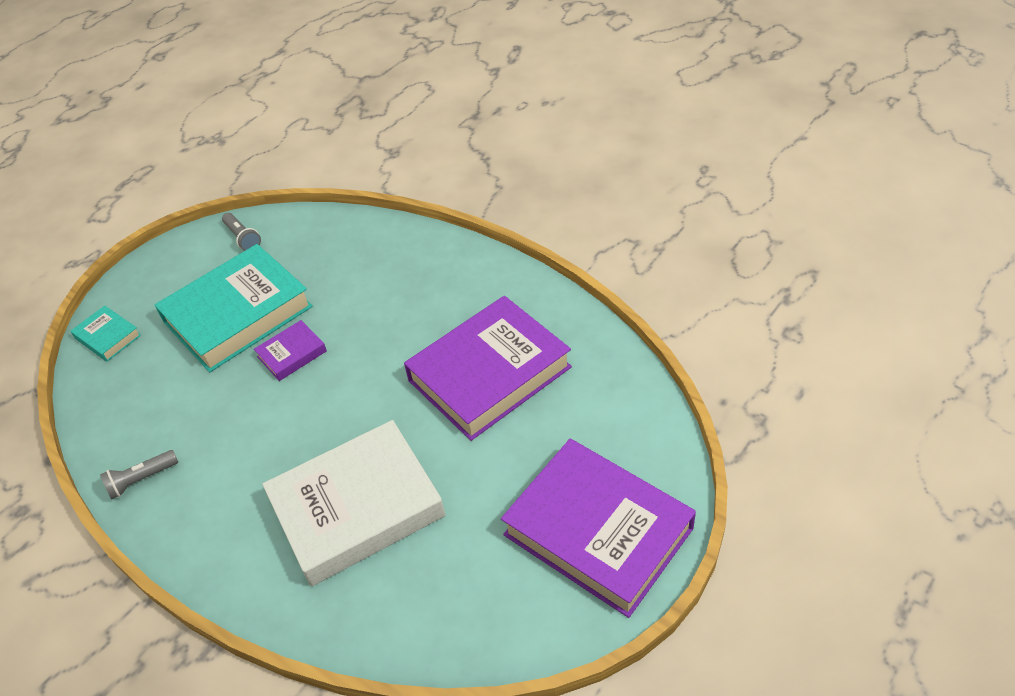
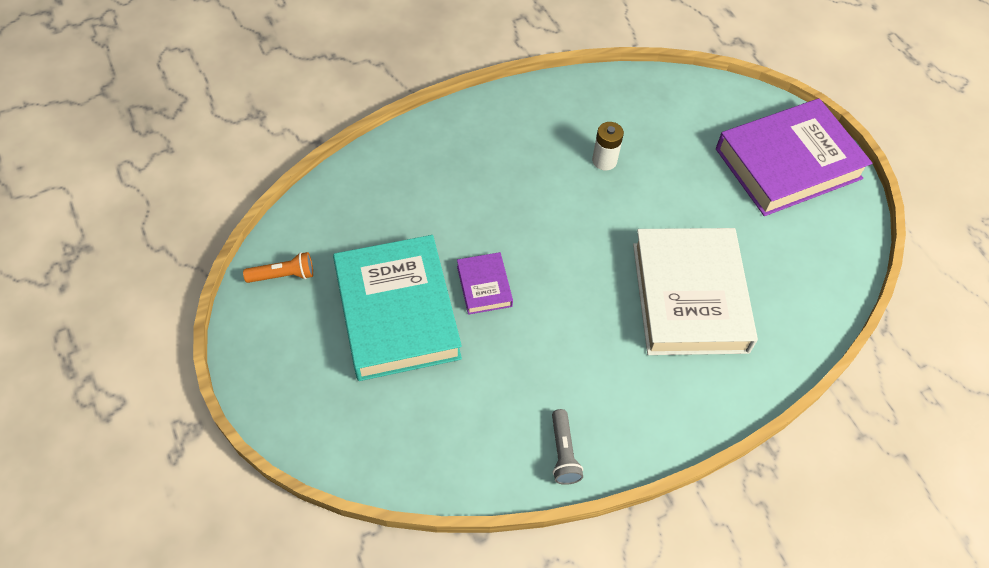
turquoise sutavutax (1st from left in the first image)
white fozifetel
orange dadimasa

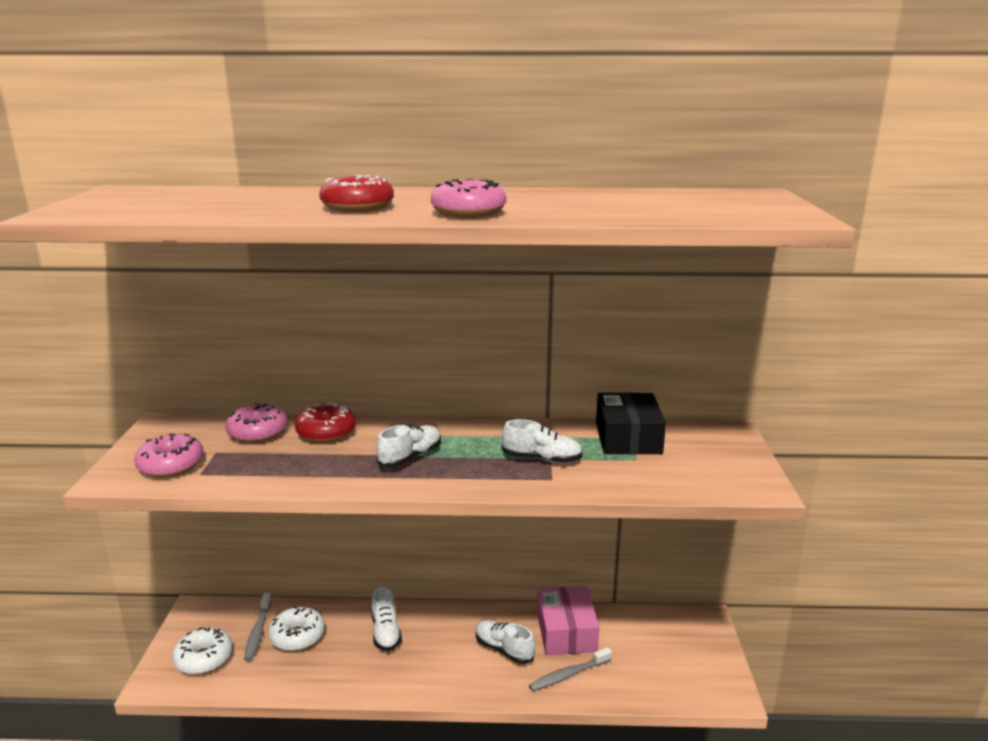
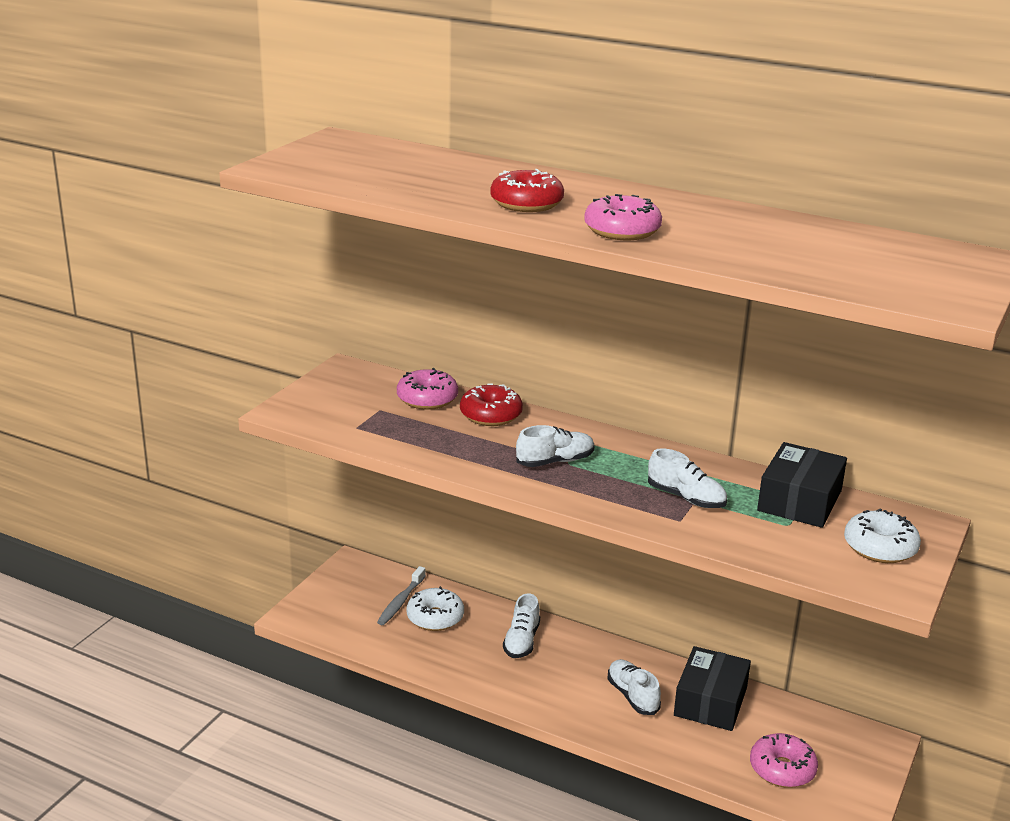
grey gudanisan (2nd from left in the first image)
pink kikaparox (3rd from left)
white kikaparox (2nd from left)
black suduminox (1st from left)

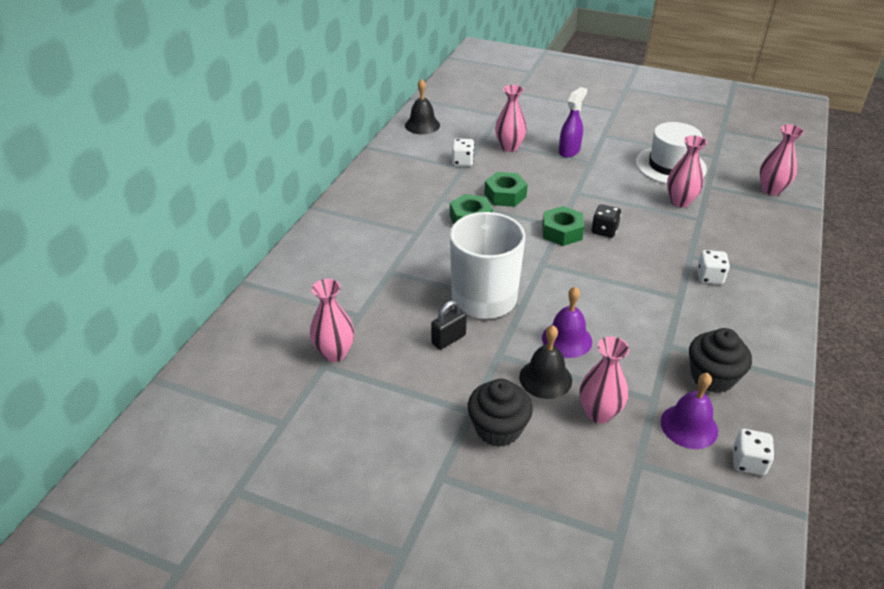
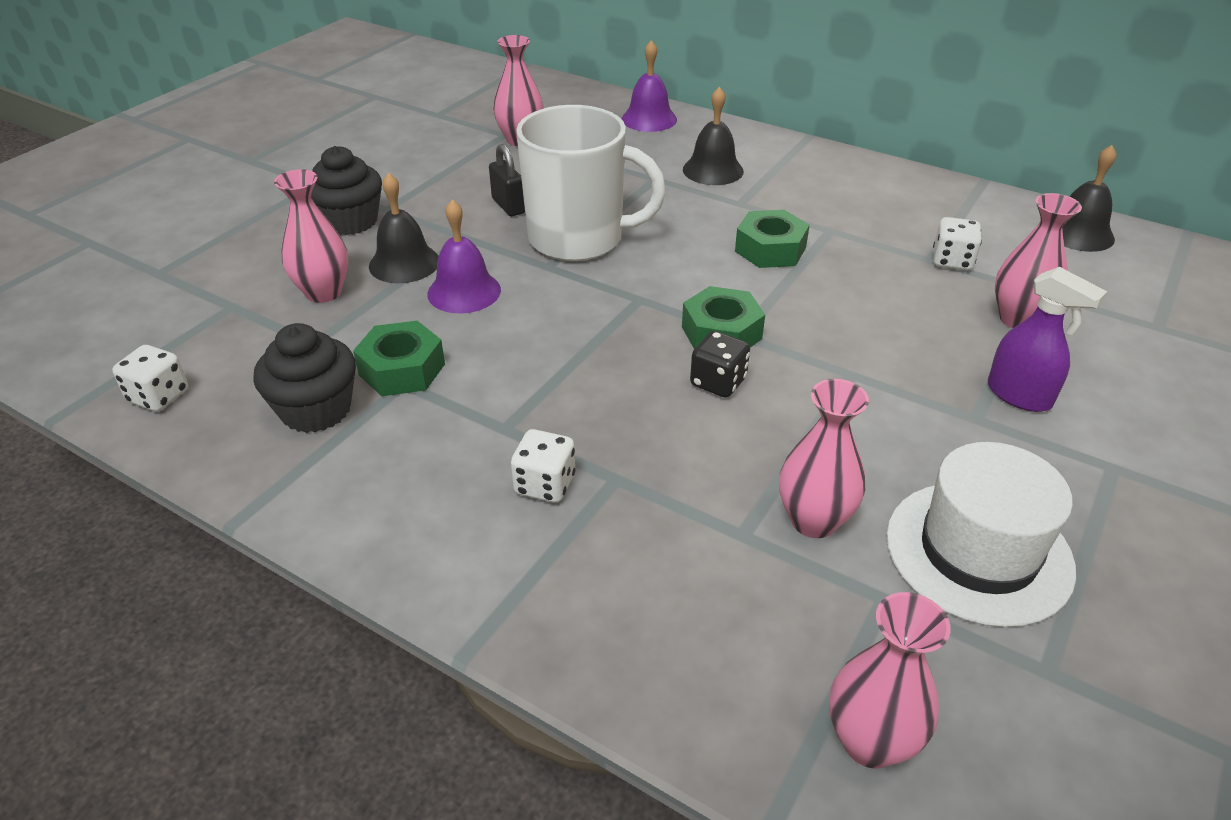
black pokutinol (2nd from left)
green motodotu (1st from left)
purple pokutinol (2nd from left)

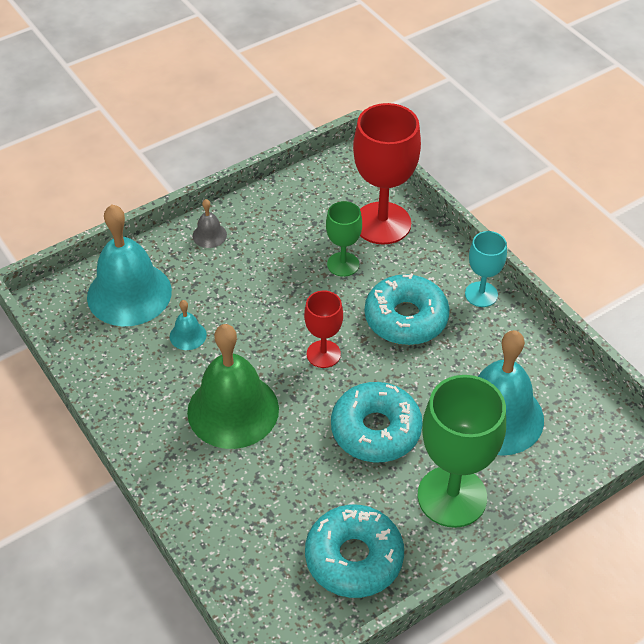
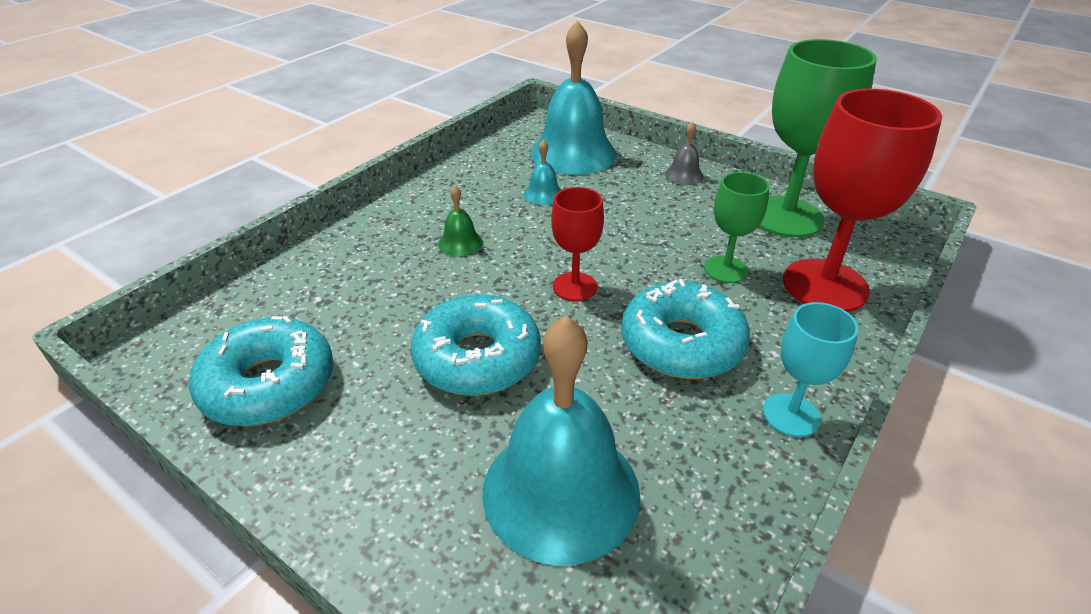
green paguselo (2nd from left)
green pokutinol

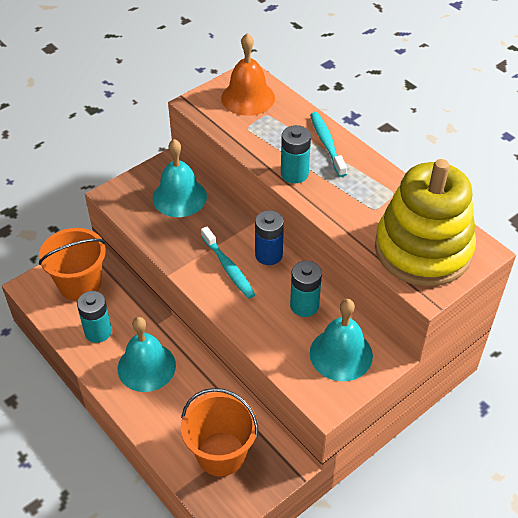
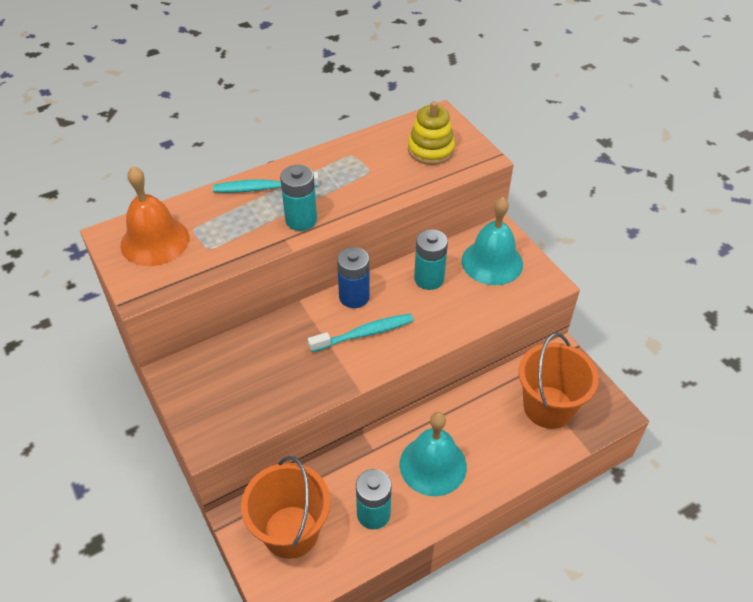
turquoise pokutinol (2nd from left in the first image)
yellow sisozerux

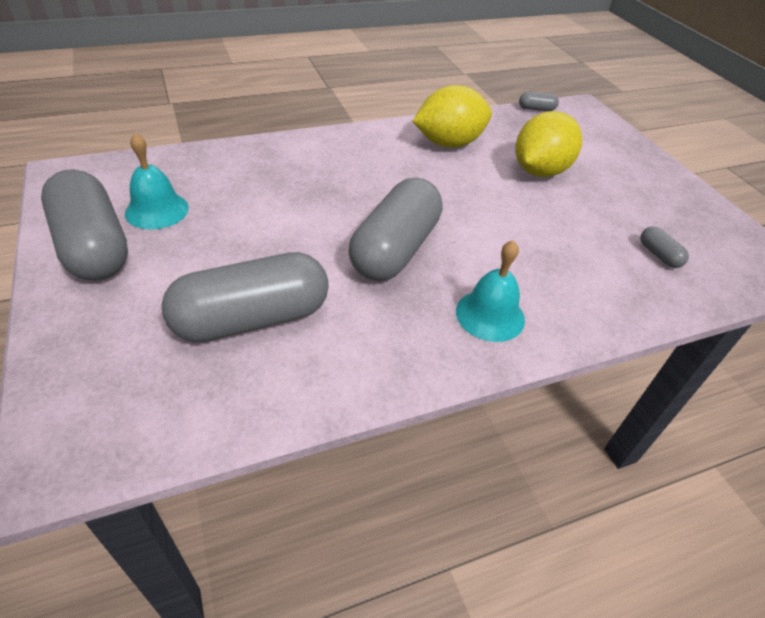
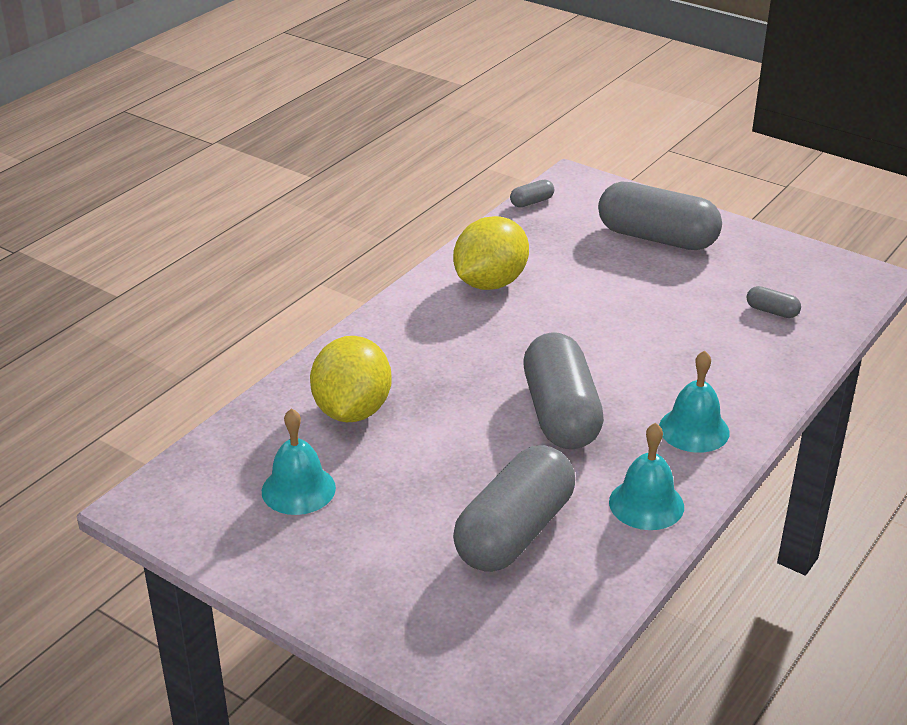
turquoise pokutinol (2nd from left)
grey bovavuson (4th from left)
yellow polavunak (1st from left)

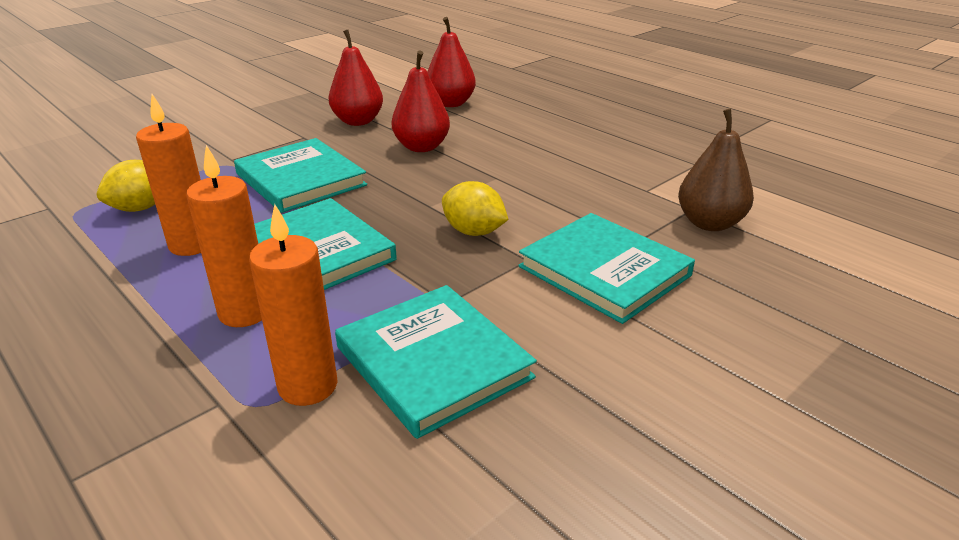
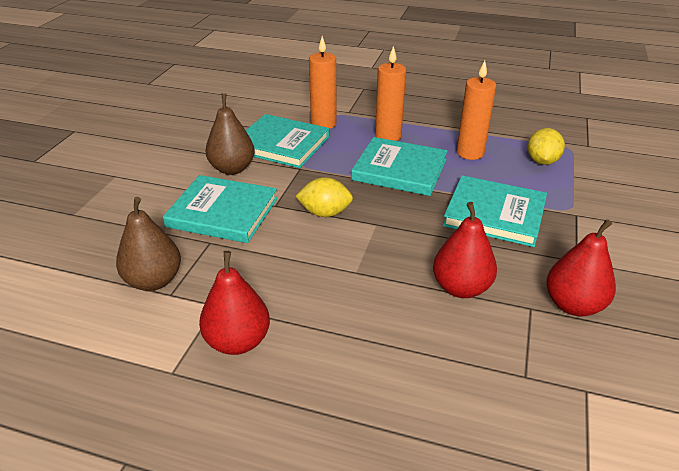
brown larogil (2nd from left)
red larogil (1st from left)

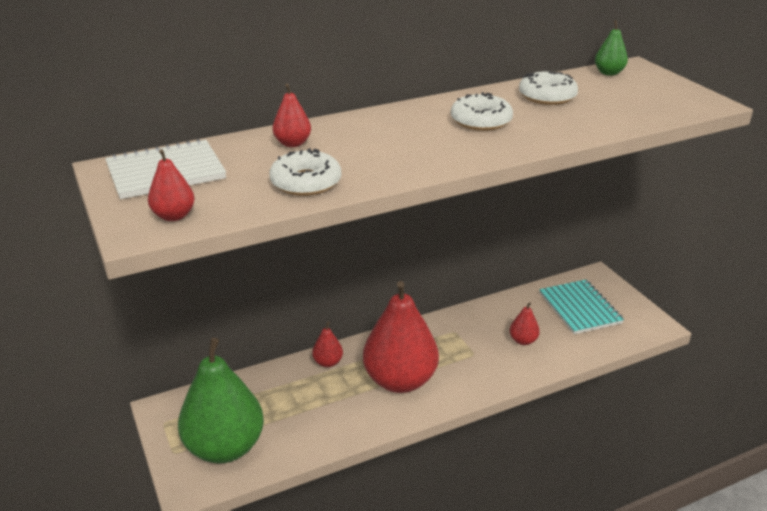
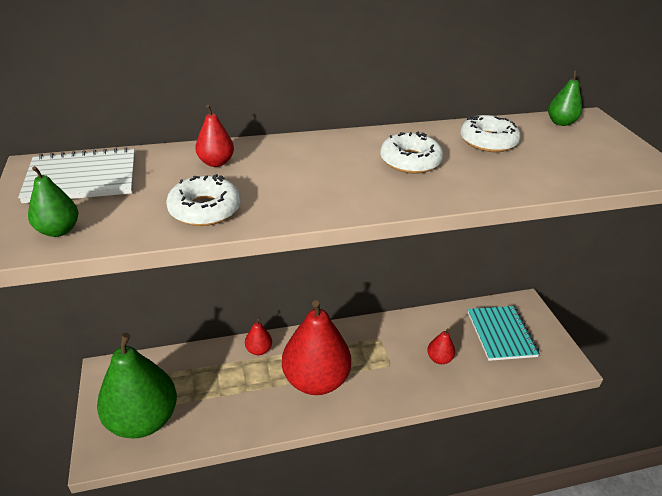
green larogil (1st from left)

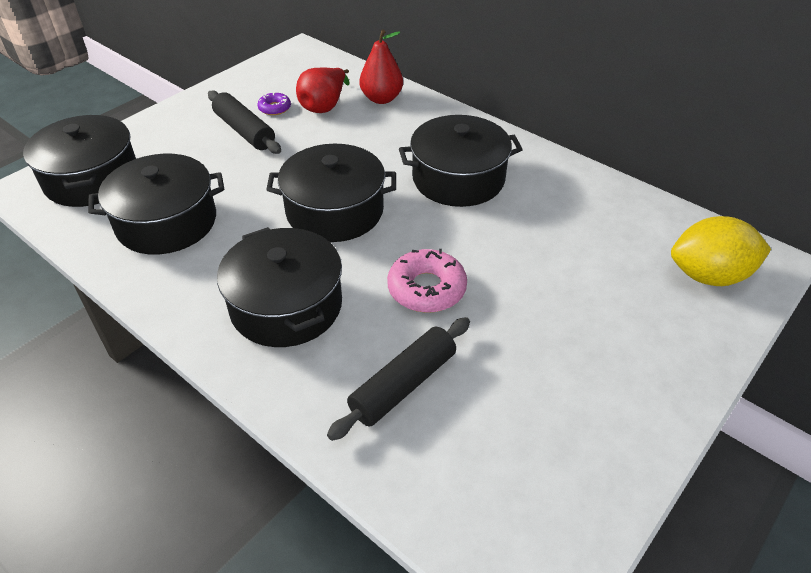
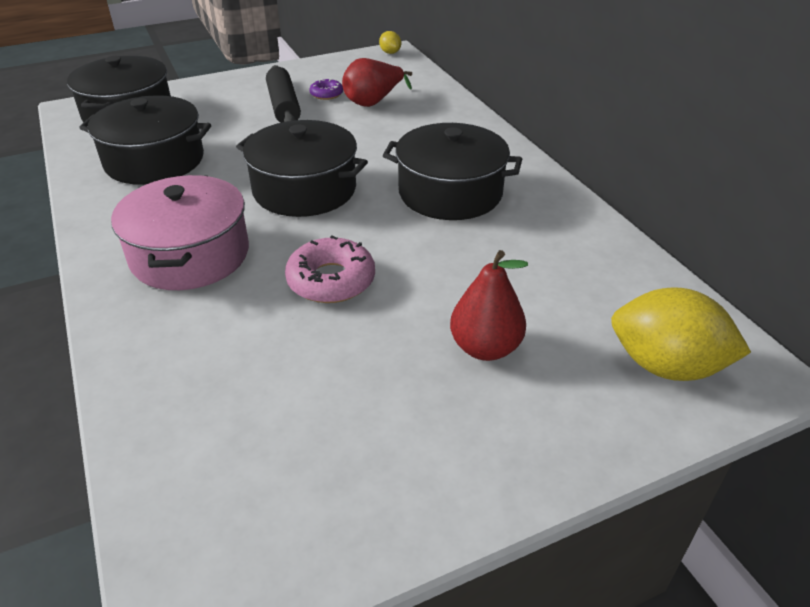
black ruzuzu (2nd from left in the first image)
yellow polavunak (1st from left)
red larogil (2nd from left)
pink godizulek

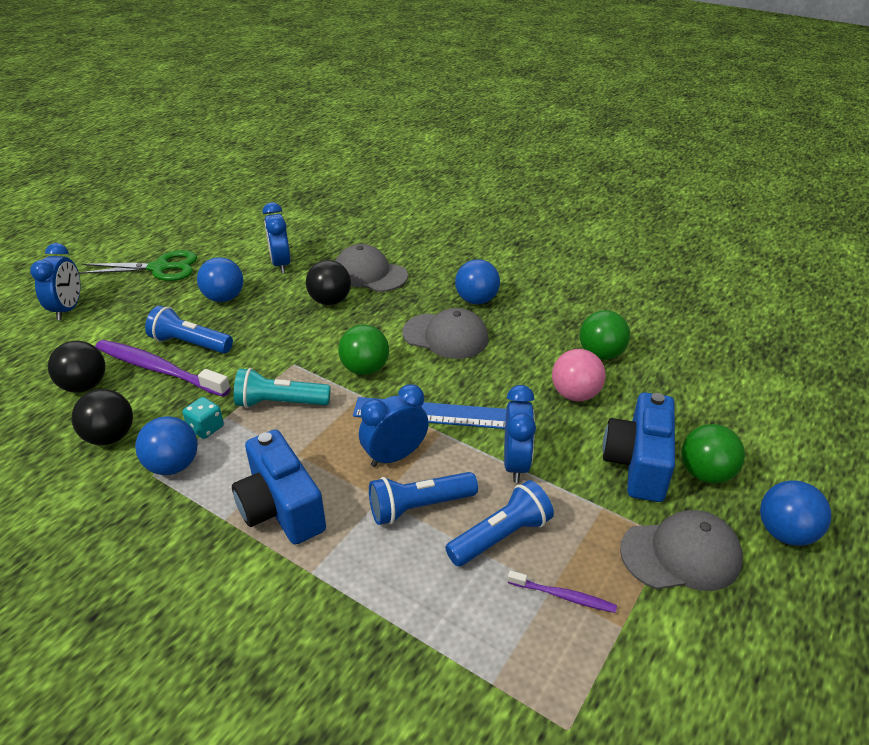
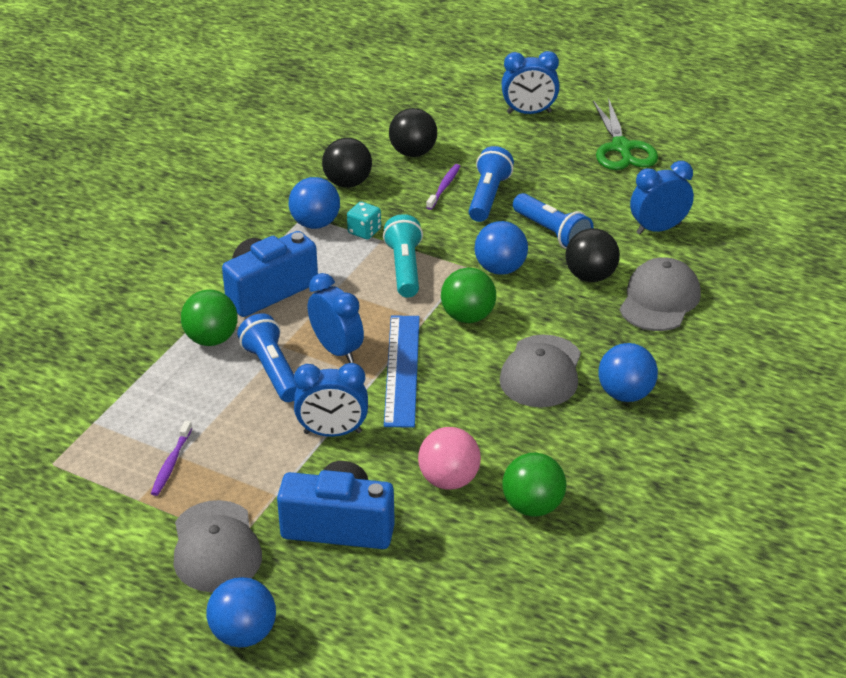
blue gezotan (3rd from left)
blue dadimasa (3rd from left)
green gezotan (1st from left)
purple gudanisan (2nd from left)

